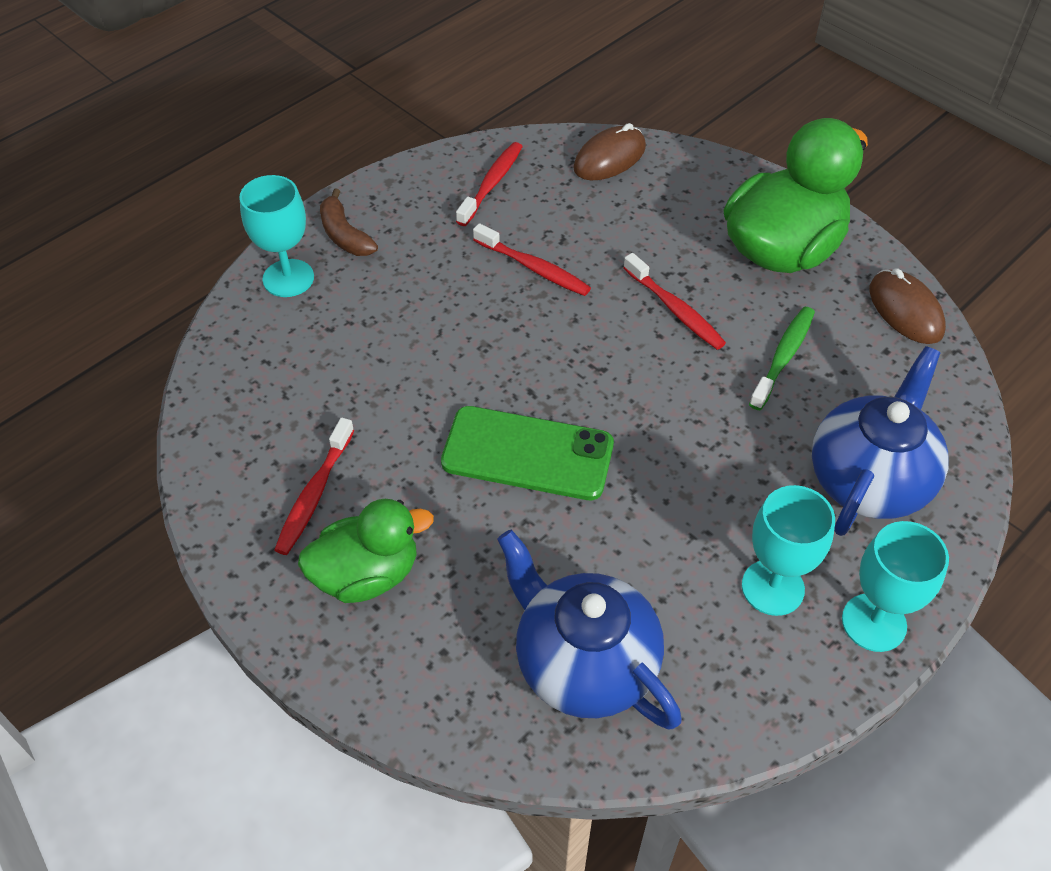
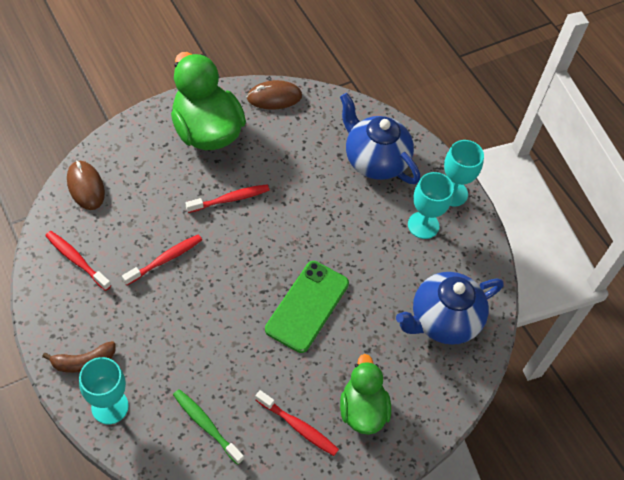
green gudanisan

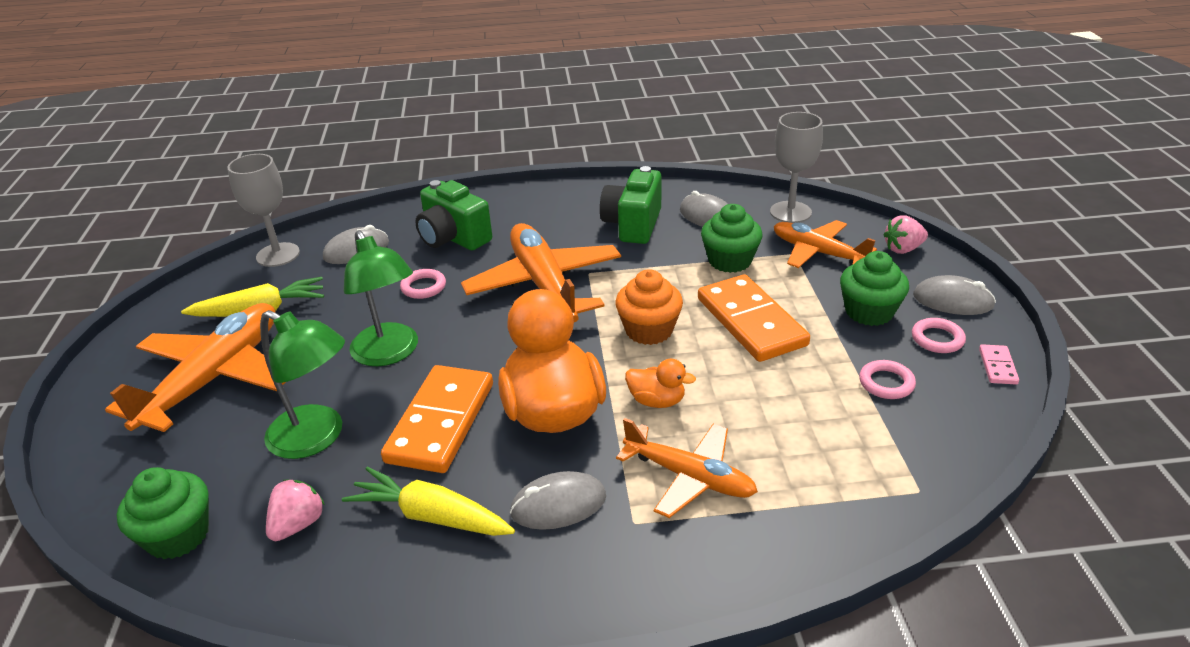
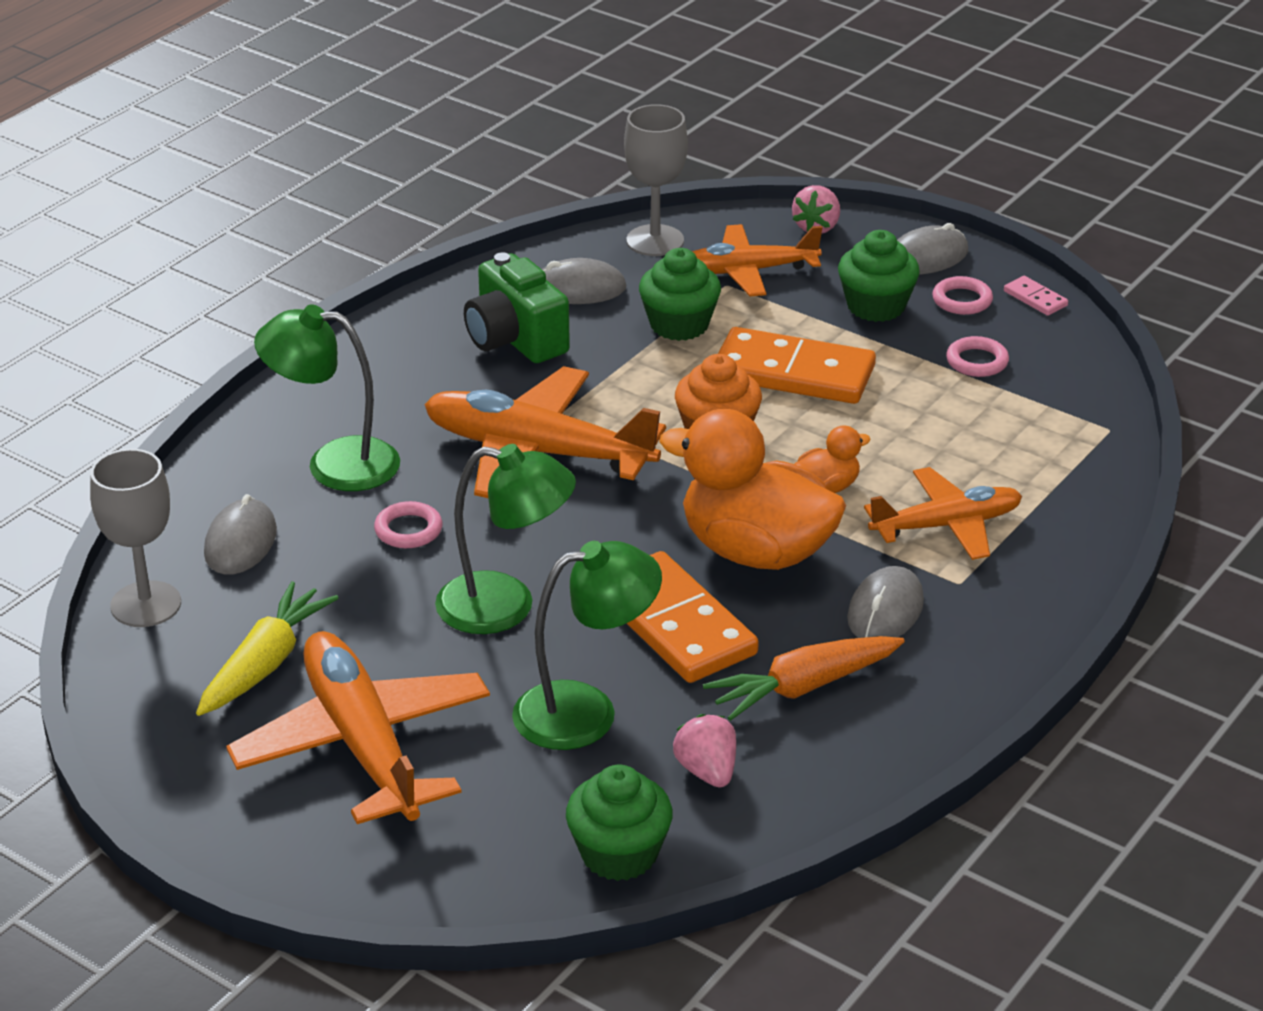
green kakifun (1st from left)
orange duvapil

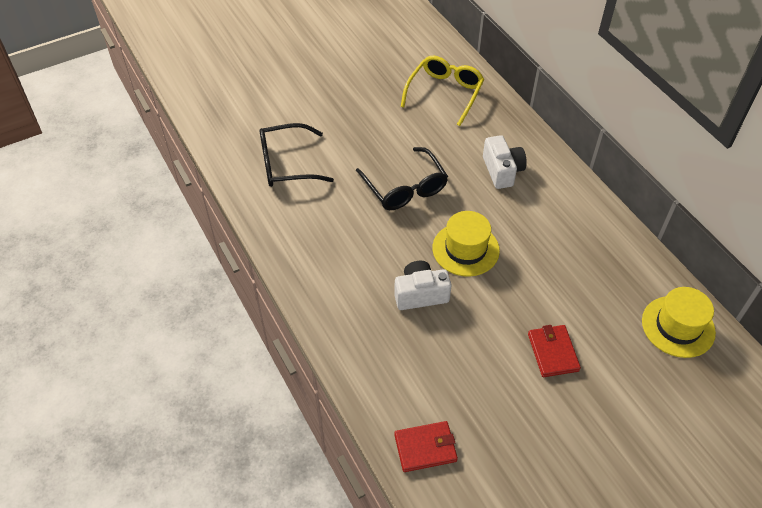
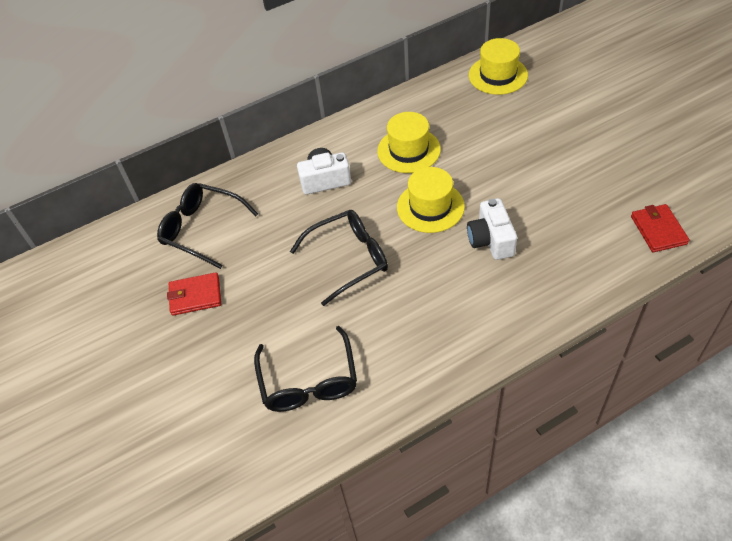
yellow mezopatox (1st from left)
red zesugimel (1st from left)
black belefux (1st from left)

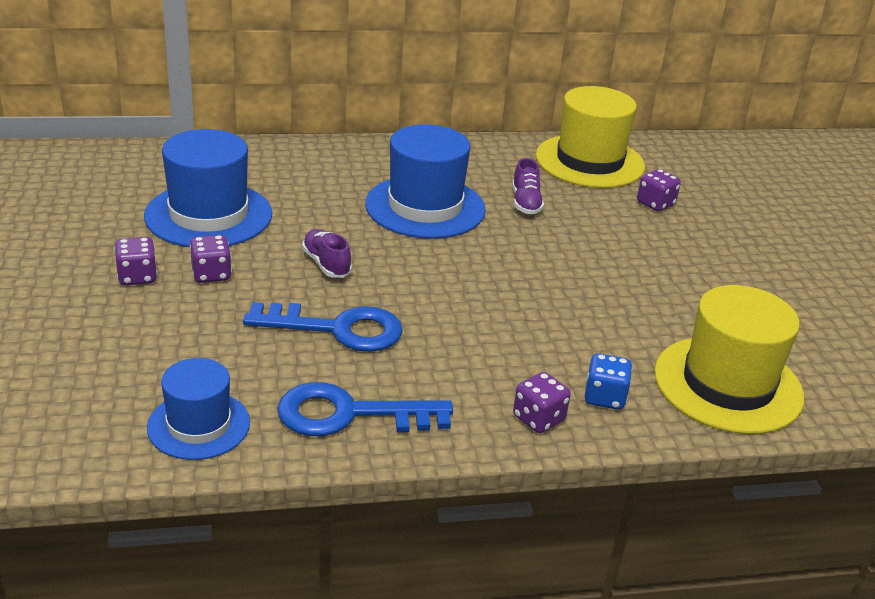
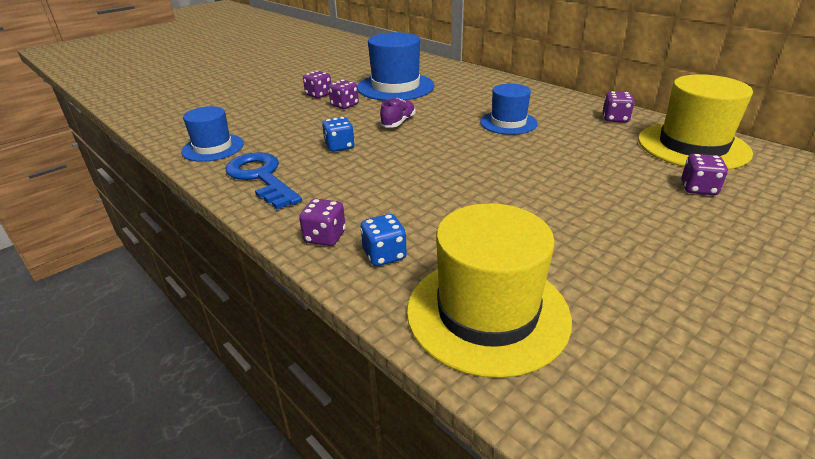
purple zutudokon (2nd from left in the first image)
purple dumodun (4th from left)
blue dumodun (1st from left)
blue mezopatox (3rd from left)

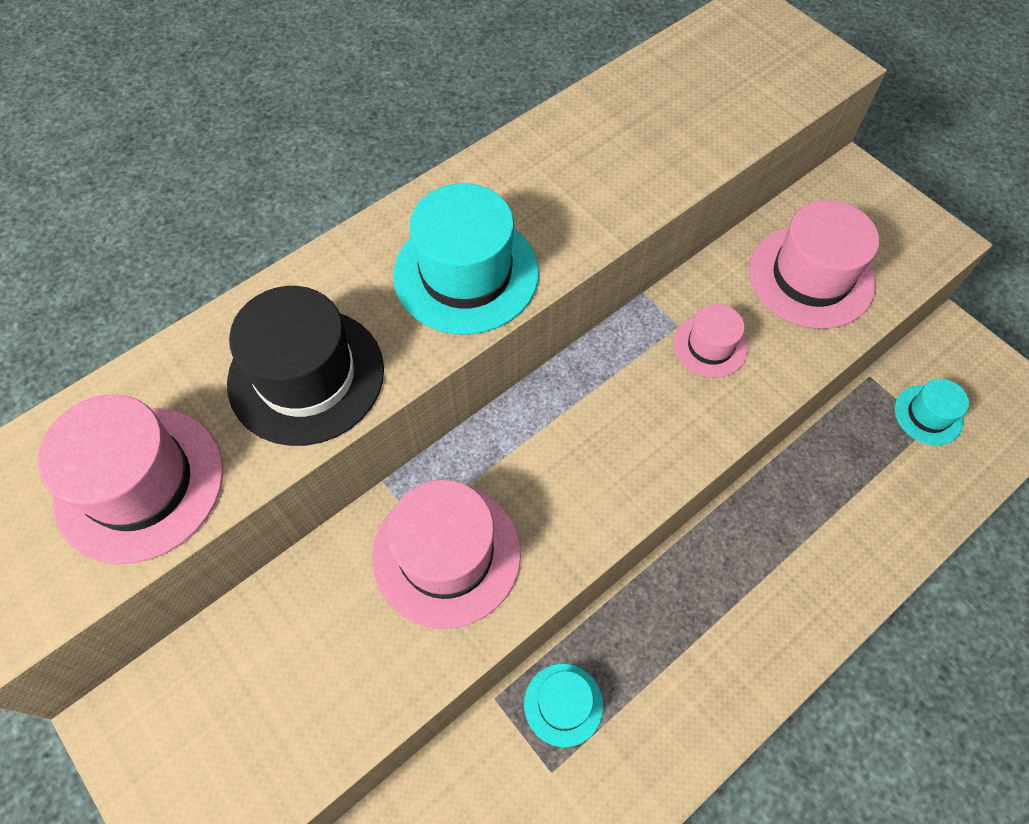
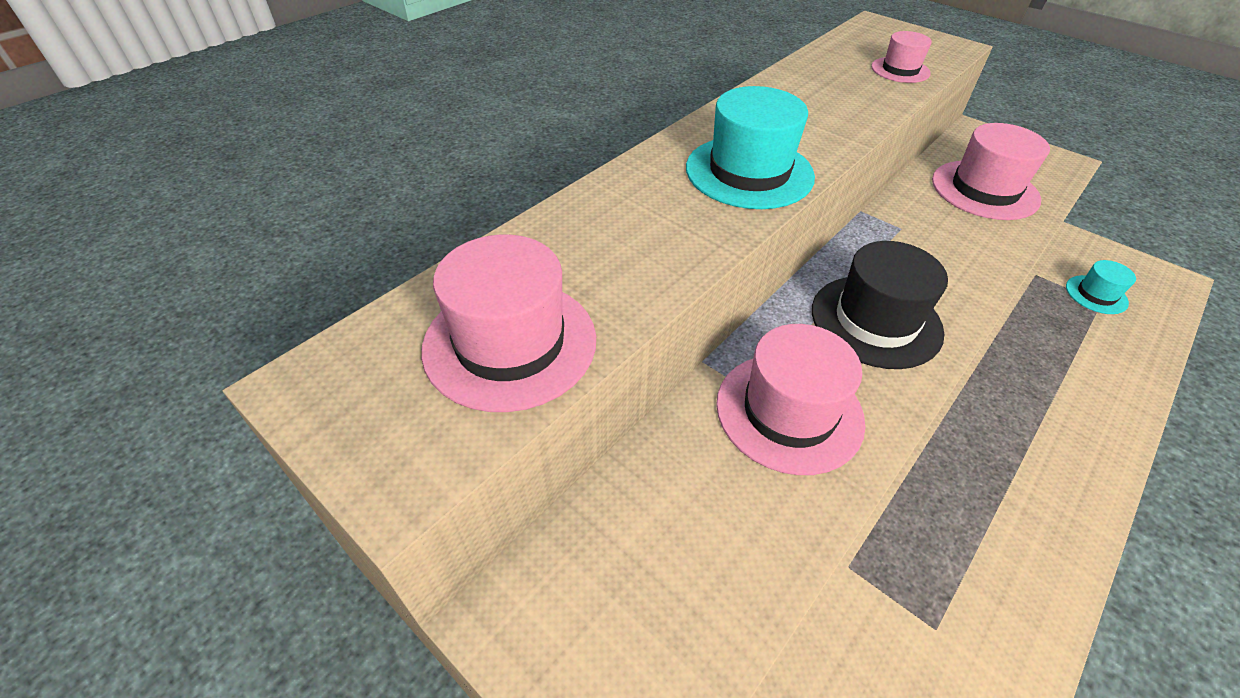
turquoise mezopatox (2nd from left in the first image)
black mezopatox
pink mezopatox (3rd from left)

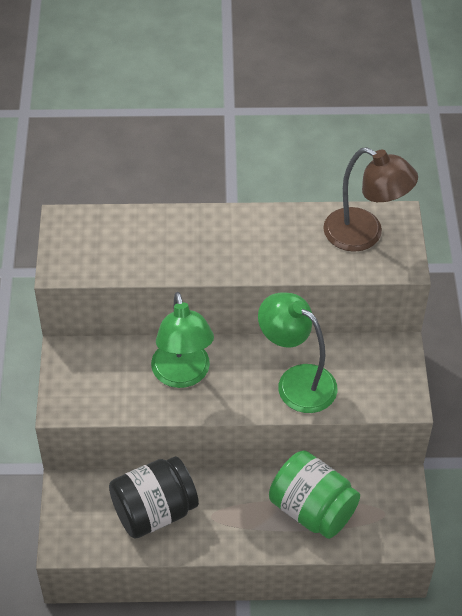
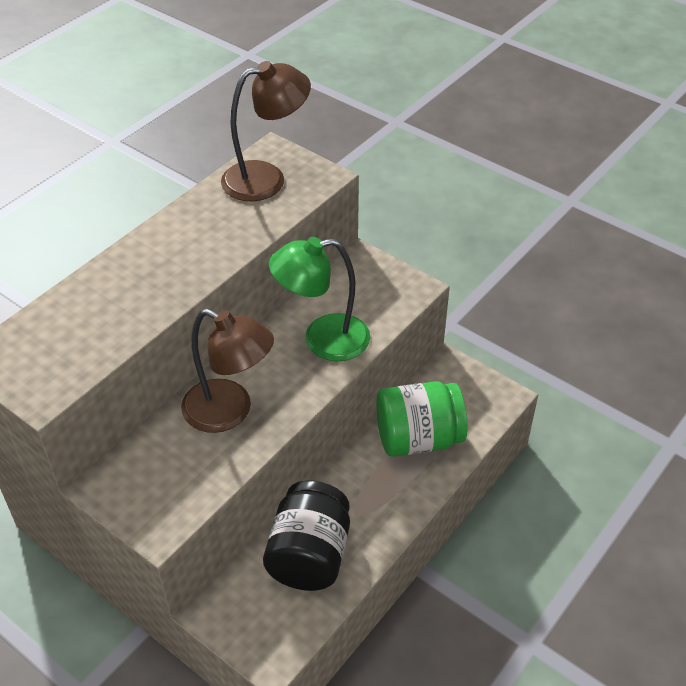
brown kakifun (1st from left)

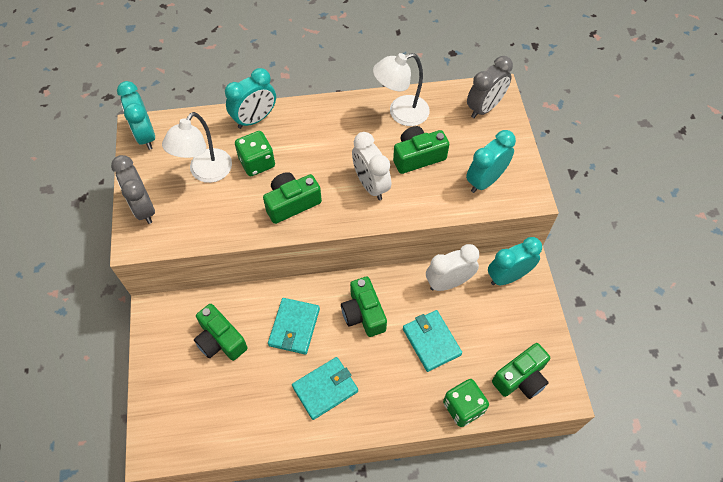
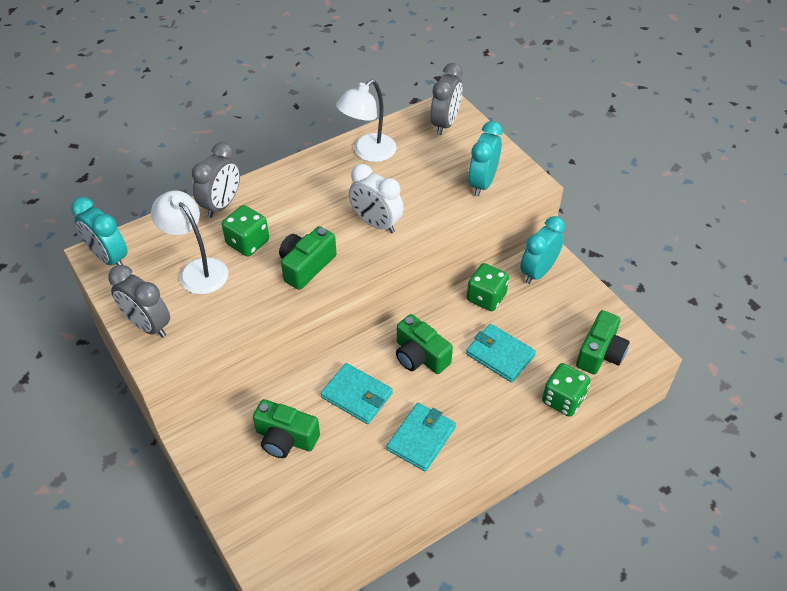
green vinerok (4th from left in the first image)
green dumodun (2nd from left)
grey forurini (2nd from left)
white kakifun (1st from left)
turquoise zesugimel (1st from left)

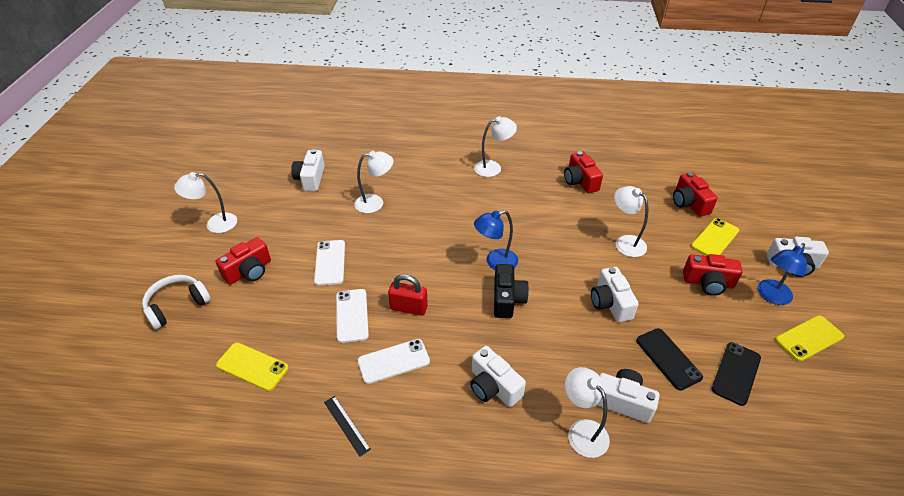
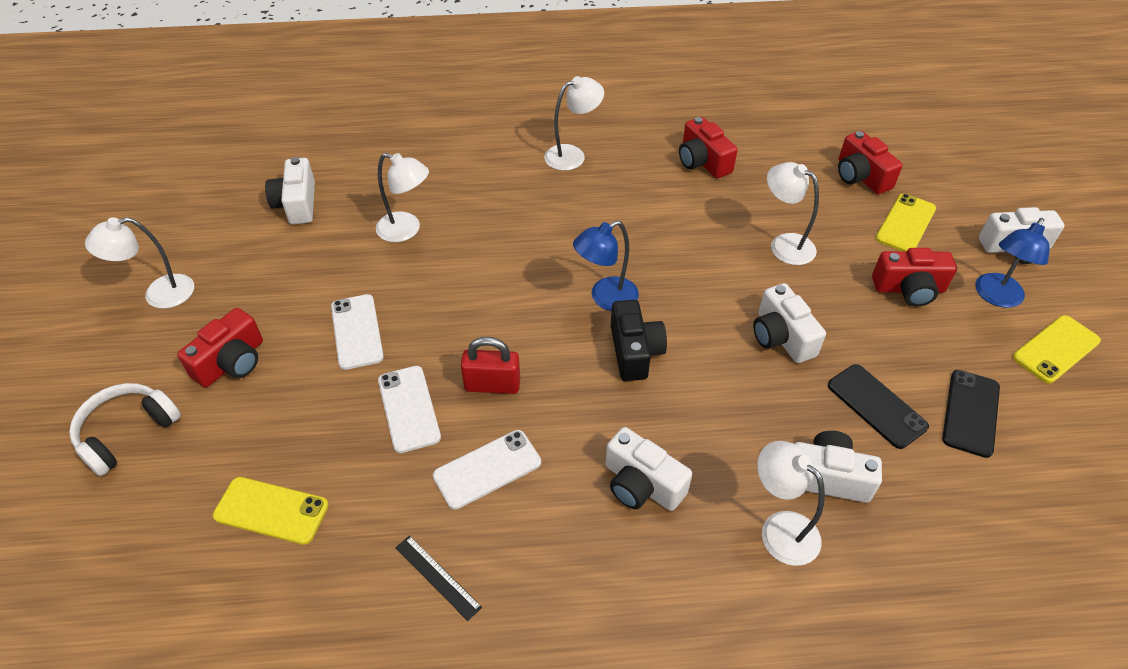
white kakifun (2nd from left)

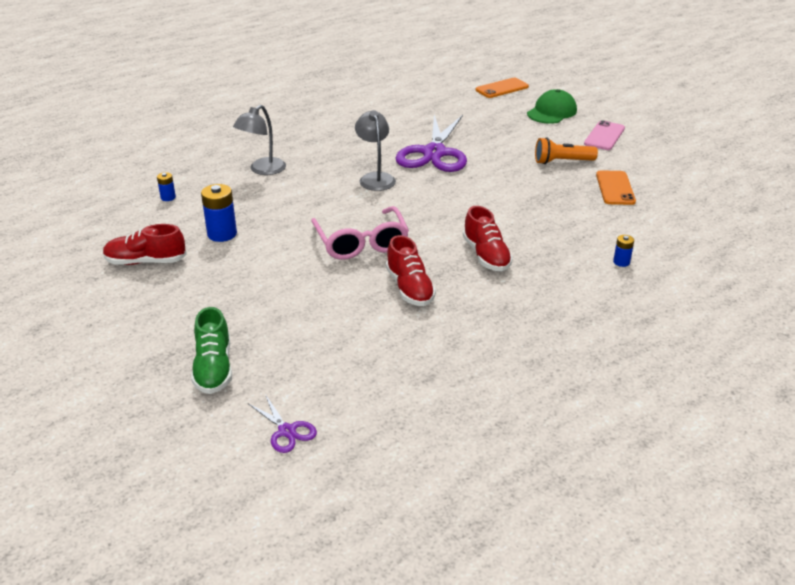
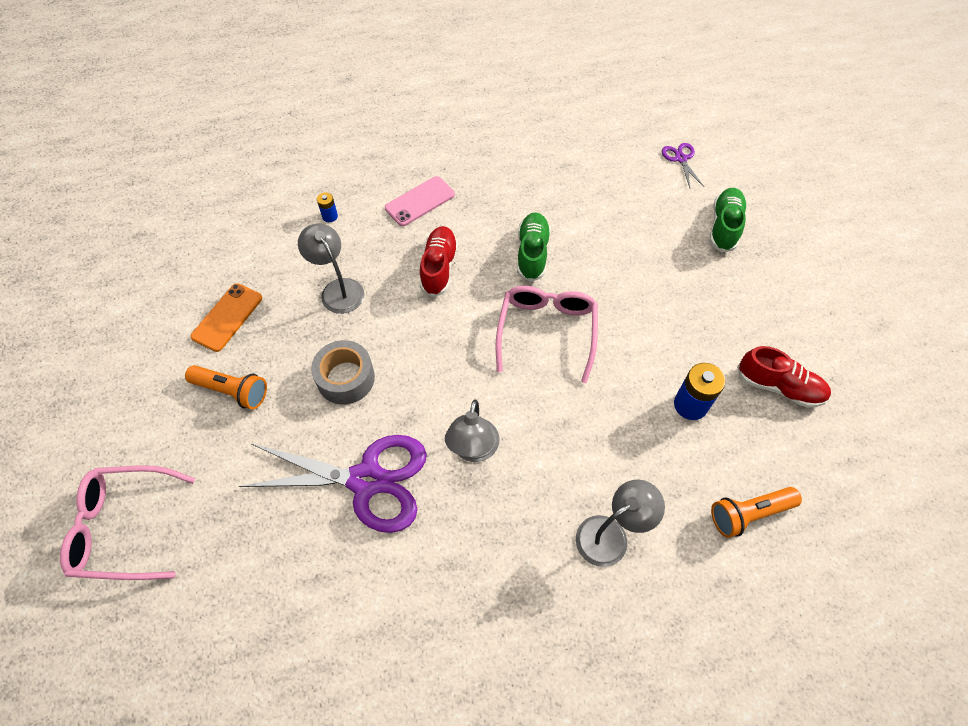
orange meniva (1st from left in the first image)
grey kakifun (1st from left)
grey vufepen
pink meniva
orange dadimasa (2nd from left)
pink belefux (1st from left)
green zutudokon (1st from left)
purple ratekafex (1st from left)

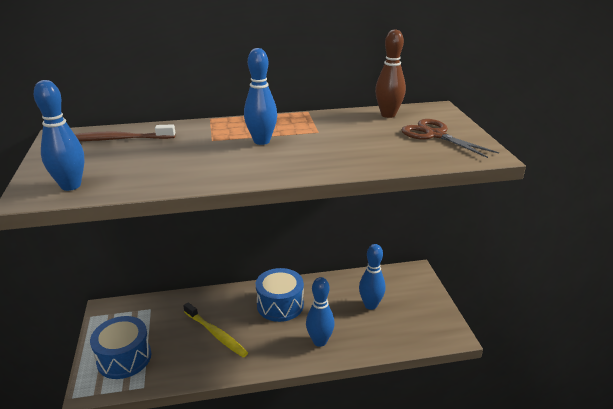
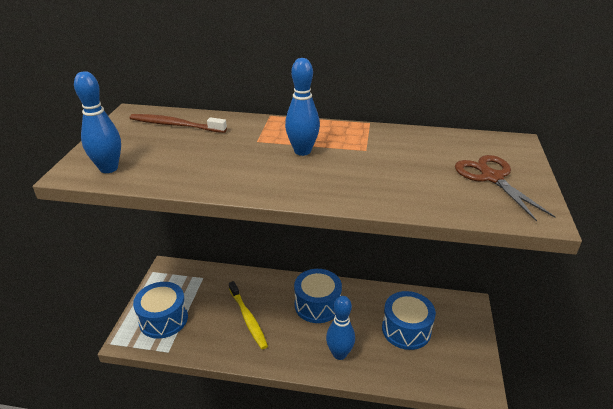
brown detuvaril
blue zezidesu (3rd from left)

